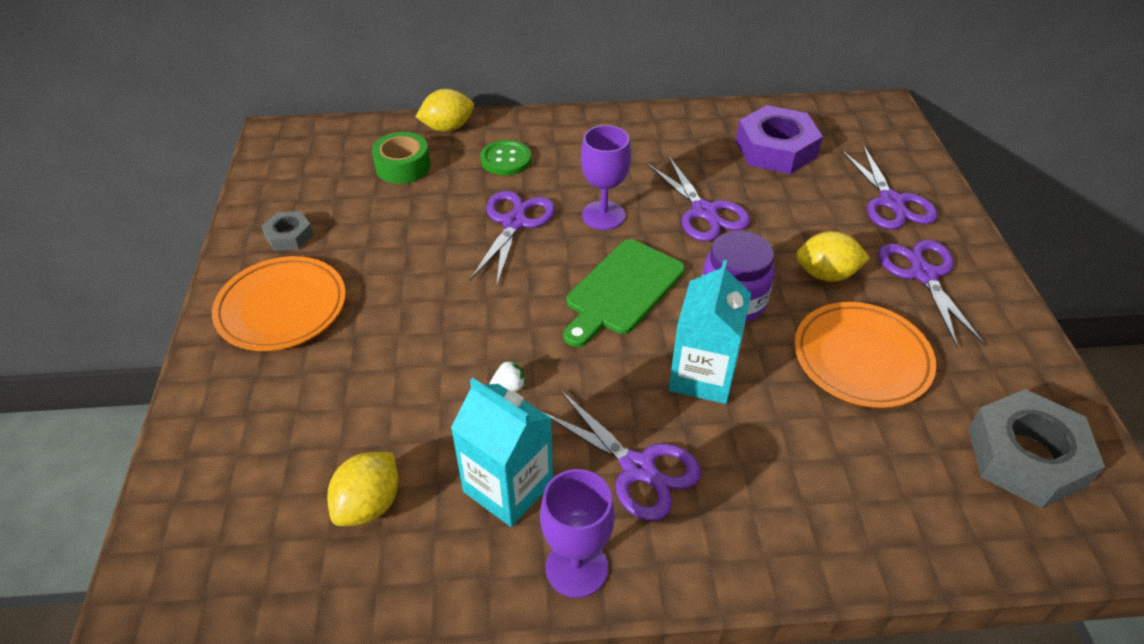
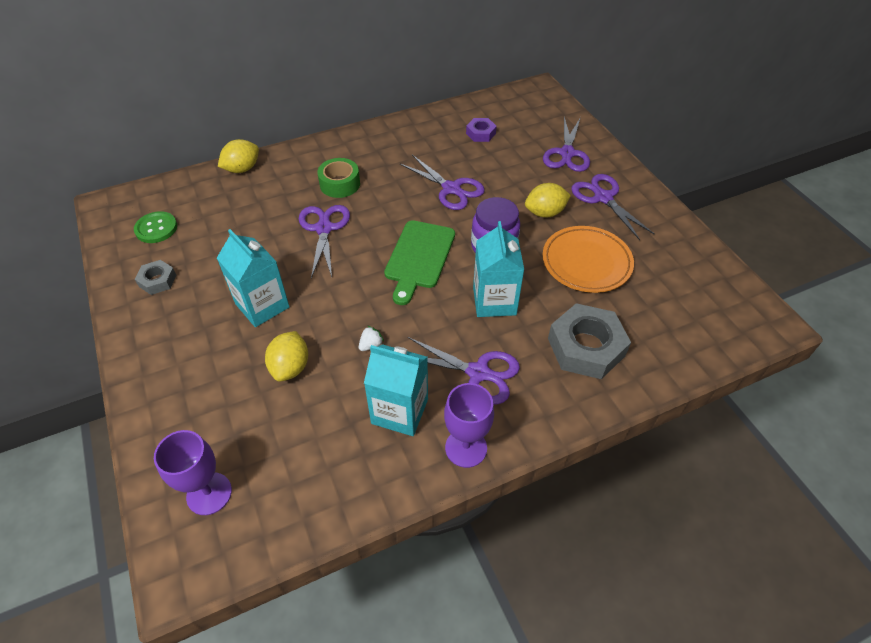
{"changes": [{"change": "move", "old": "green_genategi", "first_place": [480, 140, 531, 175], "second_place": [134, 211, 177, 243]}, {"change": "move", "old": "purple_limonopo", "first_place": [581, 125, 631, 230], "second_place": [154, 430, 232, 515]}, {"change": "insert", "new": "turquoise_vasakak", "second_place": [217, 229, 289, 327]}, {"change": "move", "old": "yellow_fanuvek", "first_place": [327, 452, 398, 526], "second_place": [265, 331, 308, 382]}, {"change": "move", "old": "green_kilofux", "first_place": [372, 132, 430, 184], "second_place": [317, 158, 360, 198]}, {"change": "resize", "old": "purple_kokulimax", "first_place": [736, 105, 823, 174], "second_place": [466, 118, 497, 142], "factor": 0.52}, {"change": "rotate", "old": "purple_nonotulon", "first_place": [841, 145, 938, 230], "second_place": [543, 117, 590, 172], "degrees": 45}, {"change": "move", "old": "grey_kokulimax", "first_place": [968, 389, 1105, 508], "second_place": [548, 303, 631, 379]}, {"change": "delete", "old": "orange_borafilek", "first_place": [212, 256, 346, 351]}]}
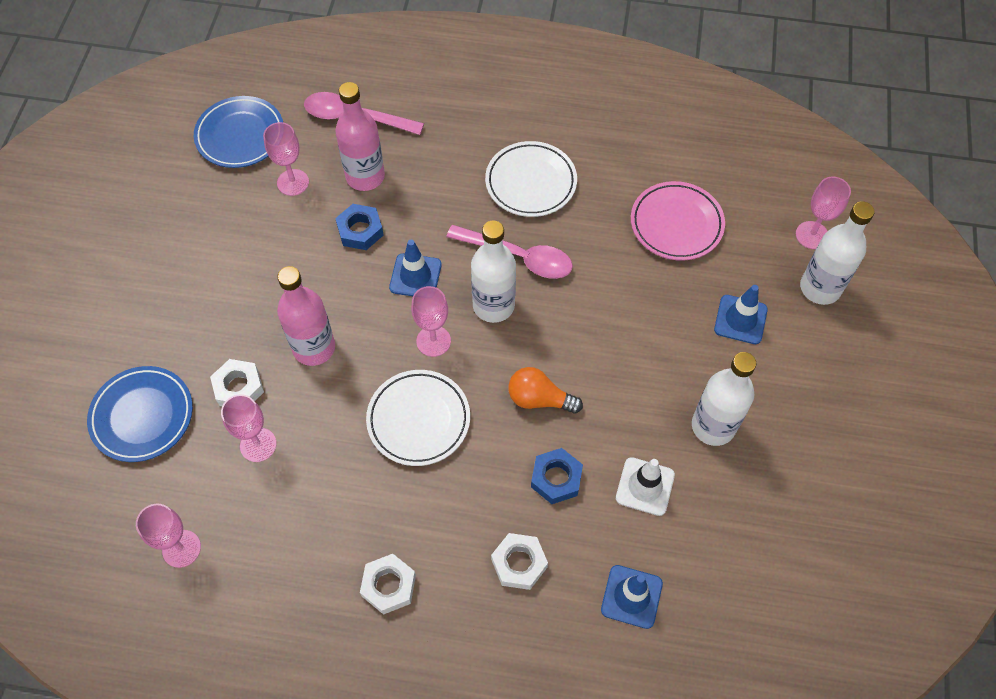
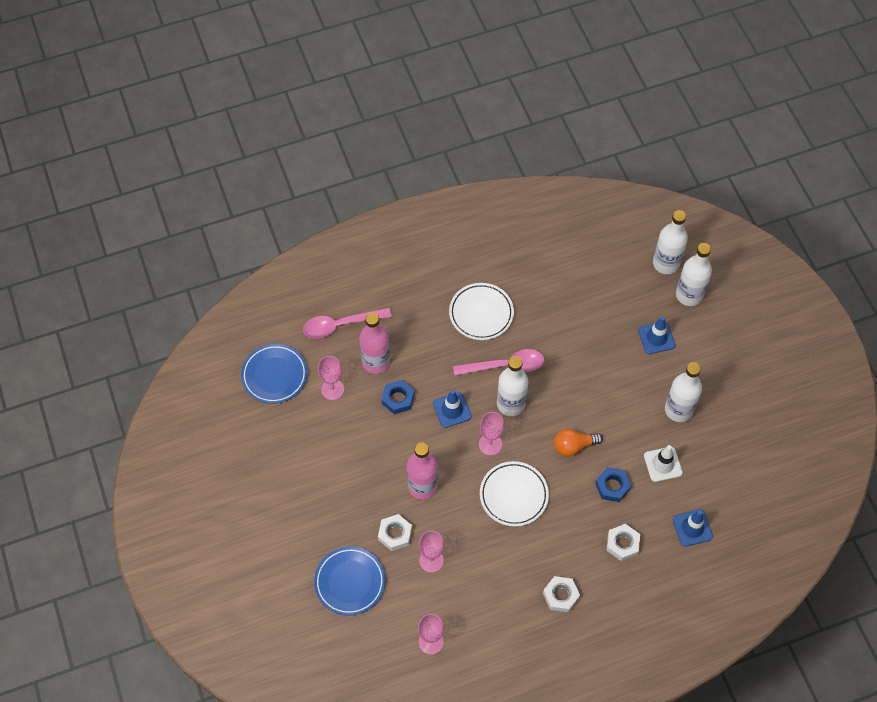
{"changes": [{"change": "replace", "old": "pink_limonopo", "new": "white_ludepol", "first_place": [796, 177, 851, 249], "second_place": [653, 210, 688, 274]}, {"change": "delete", "old": "pink_borafilek", "first_place": [631, 181, 725, 261]}]}
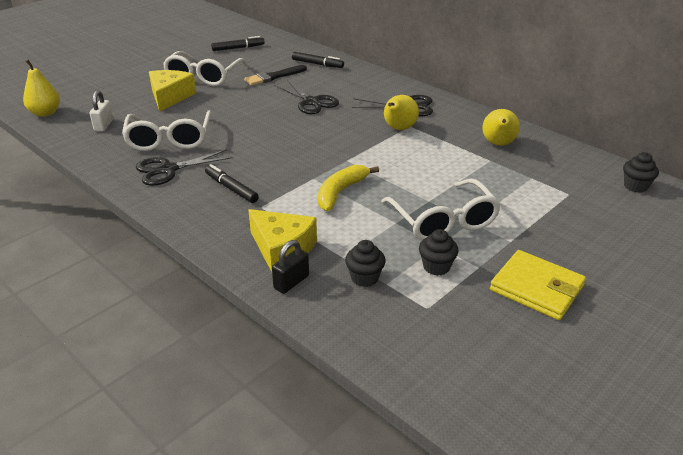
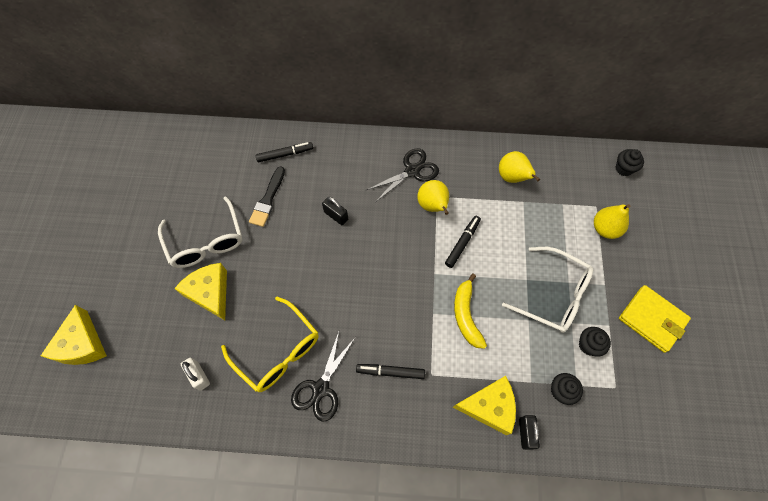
{"changes": [{"change": "insert", "new": "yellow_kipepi", "second_place": [41, 305, 107, 365]}, {"change": "recolor", "old": "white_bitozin", "new": "yellow_bitozin", "first_place": [122, 110, 211, 151], "second_place": [221, 297, 319, 392]}, {"change": "replace", "old": "black_nonotulon", "new": "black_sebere", "first_place": [274, 80, 339, 114], "second_place": [322, 197, 348, 225]}, {"change": "move", "old": "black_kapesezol", "first_place": [211, 36, 265, 51], "second_place": [445, 216, 481, 268]}, {"change": "move", "old": "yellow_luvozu", "first_place": [23, 59, 60, 117], "second_place": [594, 204, 630, 239]}, {"change": "rotate", "old": "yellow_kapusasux", "first_place": [490, 250, 586, 320], "second_place": [619, 285, 691, 353], "degrees": 45}]}
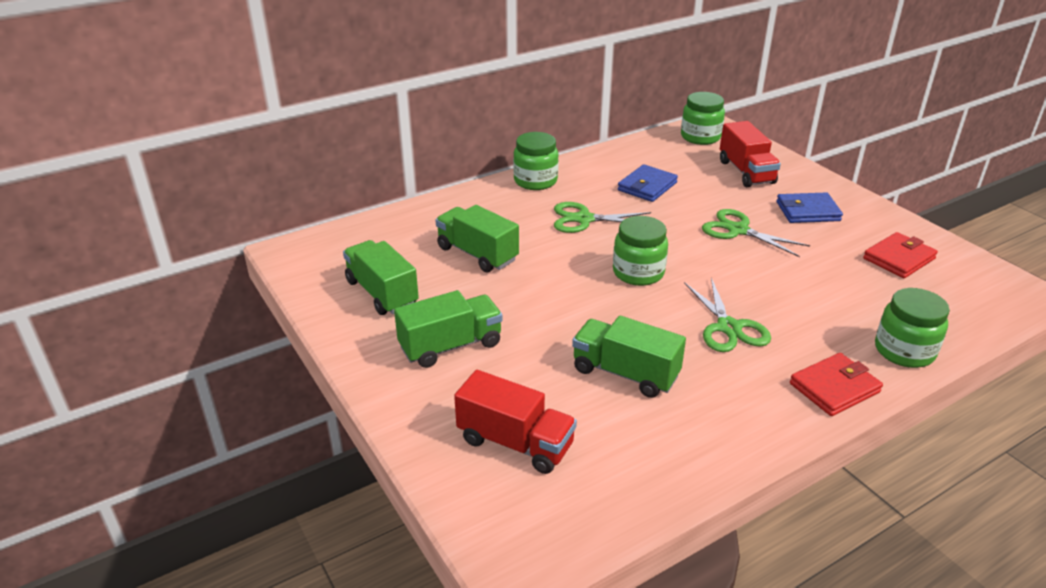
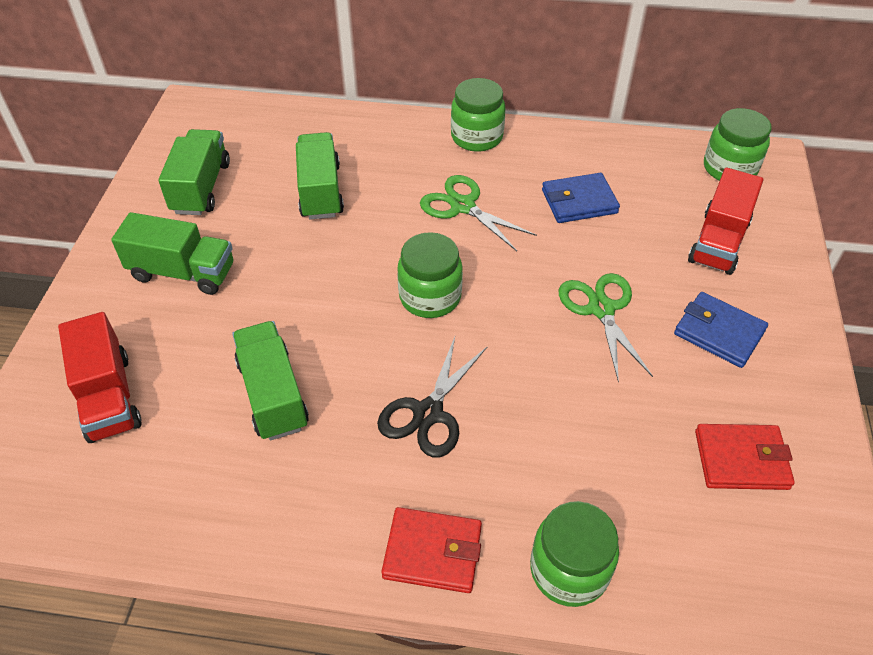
{"changes": [{"change": "recolor", "old": "green_nonotulon", "new": "black_nonotulon", "first_place": [684, 278, 771, 352], "second_place": [377, 337, 487, 458]}]}
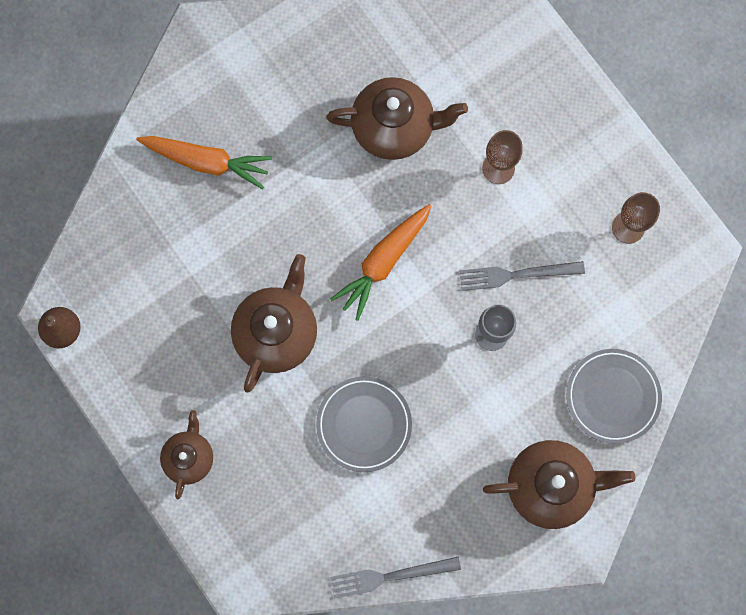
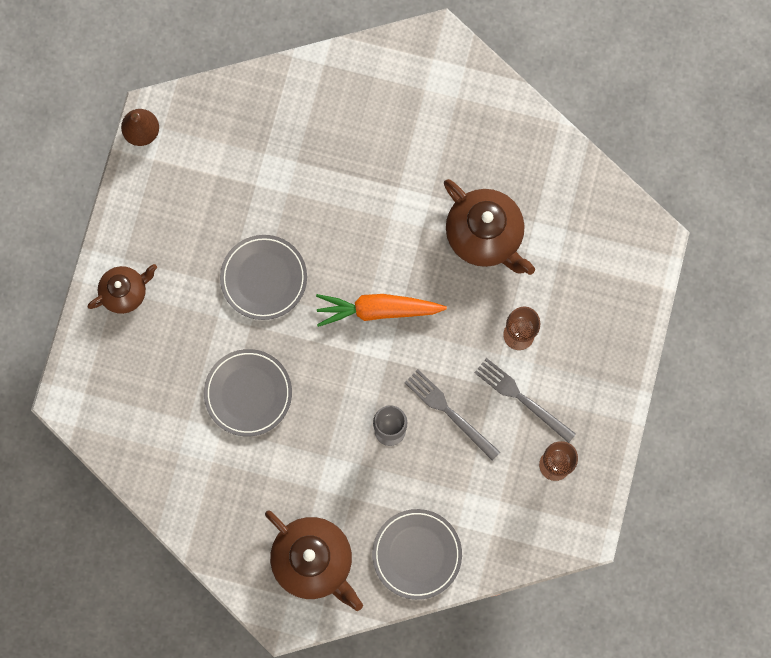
{"changes": [{"change": "replace", "old": "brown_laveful", "new": "grey_borafilek", "first_place": [231, 254, 317, 393], "second_place": [220, 235, 307, 320]}, {"change": "move", "old": "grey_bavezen", "first_place": [330, 557, 461, 599], "second_place": [474, 358, 576, 443]}, {"change": "delete", "old": "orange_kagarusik", "first_place": [136, 136, 272, 189]}]}
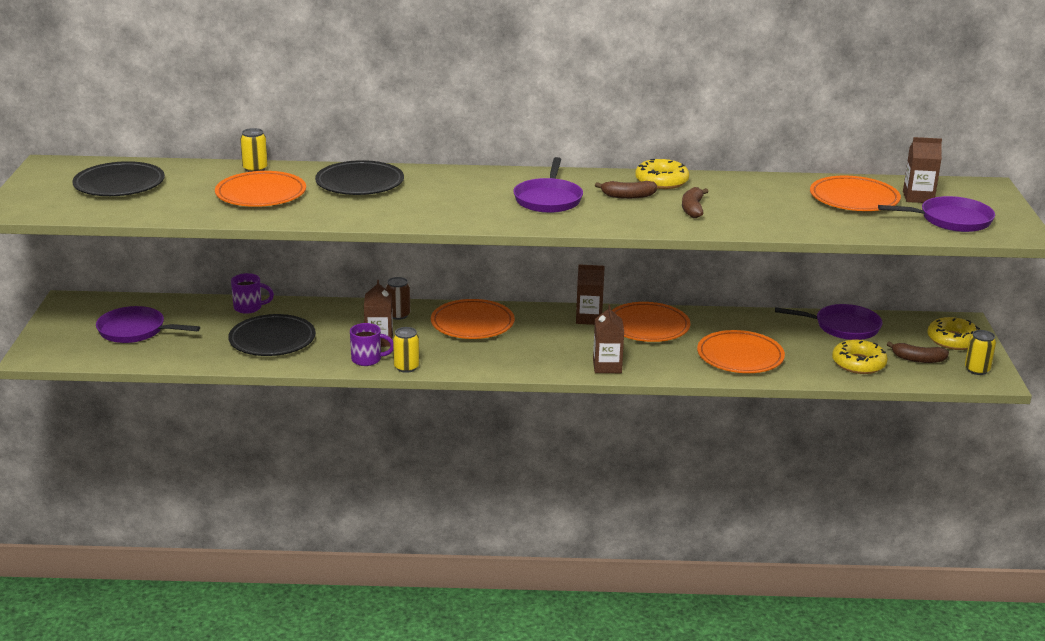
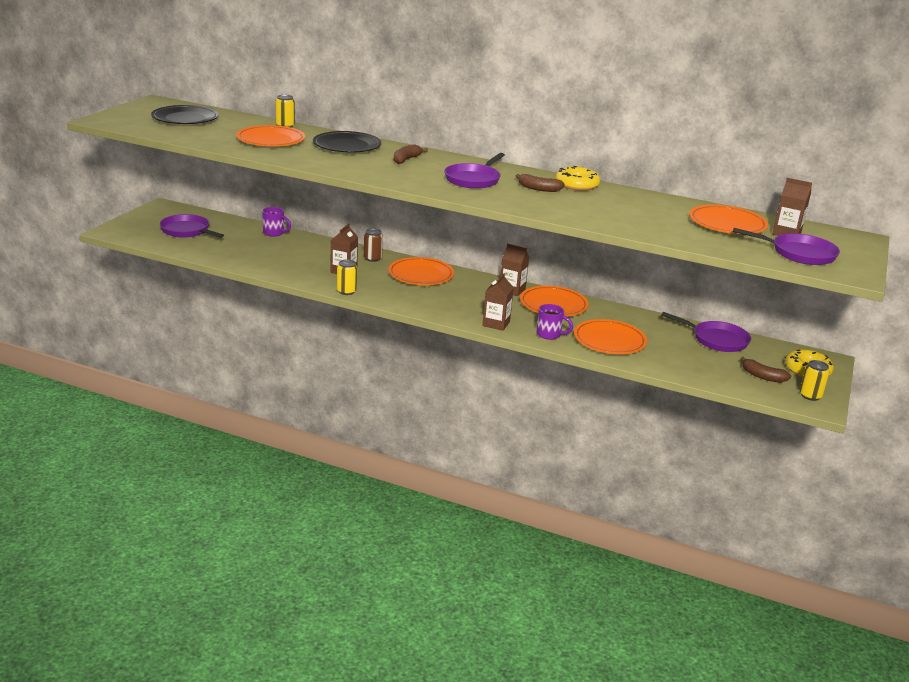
{"changes": [{"change": "move", "old": "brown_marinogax", "first_place": [682, 187, 709, 218], "second_place": [394, 144, 428, 164]}, {"change": "move", "old": "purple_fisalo", "first_place": [350, 323, 393, 366], "second_place": [536, 304, 573, 340]}, {"change": "delete", "old": "black_borafilek", "first_place": [228, 314, 316, 356]}, {"change": "delete", "old": "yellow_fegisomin", "first_place": [832, 339, 888, 374]}]}
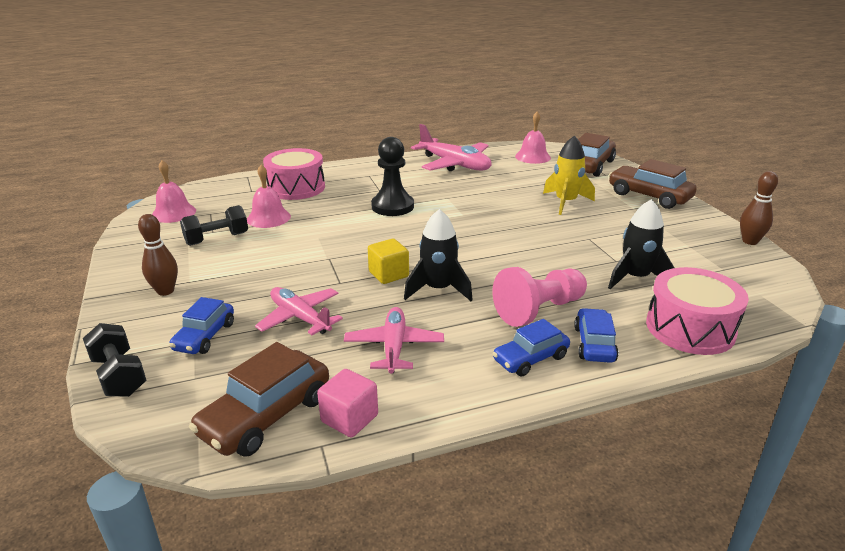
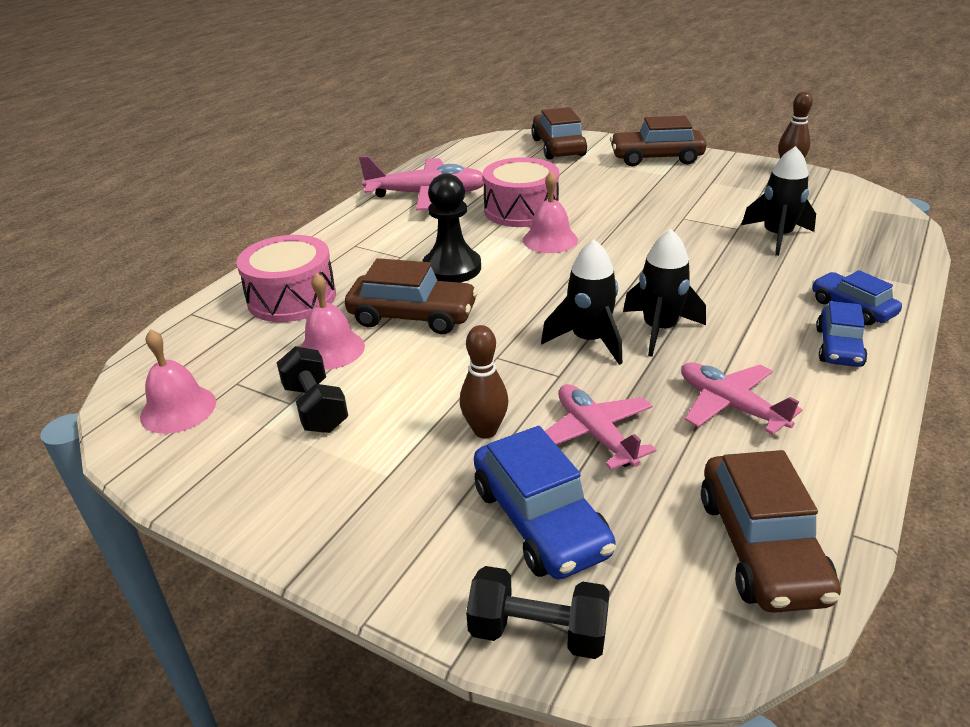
{"changes": [{"change": "rotate", "old": "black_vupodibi", "first_place": [180, 205, 248, 246], "second_place": [277, 346, 348, 433], "degrees": -45}, {"change": "insert", "new": "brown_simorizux", "second_place": [345, 258, 478, 334]}, {"change": "move", "old": "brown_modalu", "first_place": [138, 214, 178, 296], "second_place": [460, 325, 508, 438]}, {"change": "resize", "old": "blue_simorizux", "first_place": [169, 297, 234, 354], "second_place": [474, 426, 616, 579], "factor": 1.56}, {"change": "move", "old": "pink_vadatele", "first_place": [646, 267, 749, 355], "second_place": [483, 157, 559, 227]}, {"change": "move", "old": "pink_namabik", "first_place": [515, 112, 551, 164], "second_place": [523, 172, 578, 253]}, {"change": "replace", "old": "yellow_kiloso", "new": "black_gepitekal", "first_place": [368, 239, 409, 284], "second_place": [541, 239, 622, 365]}, {"change": "rotate", "old": "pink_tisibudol", "first_place": [255, 287, 343, 335], "second_place": [545, 384, 656, 470], "degrees": 60}, {"change": "delete", "old": "pink_kiloso", "first_place": [317, 369, 378, 437]}, {"change": "delete", "old": "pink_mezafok", "first_place": [492, 267, 587, 327]}, {"change": "delete", "old": "yellow_gepitekal", "first_place": [543, 136, 595, 215]}]}
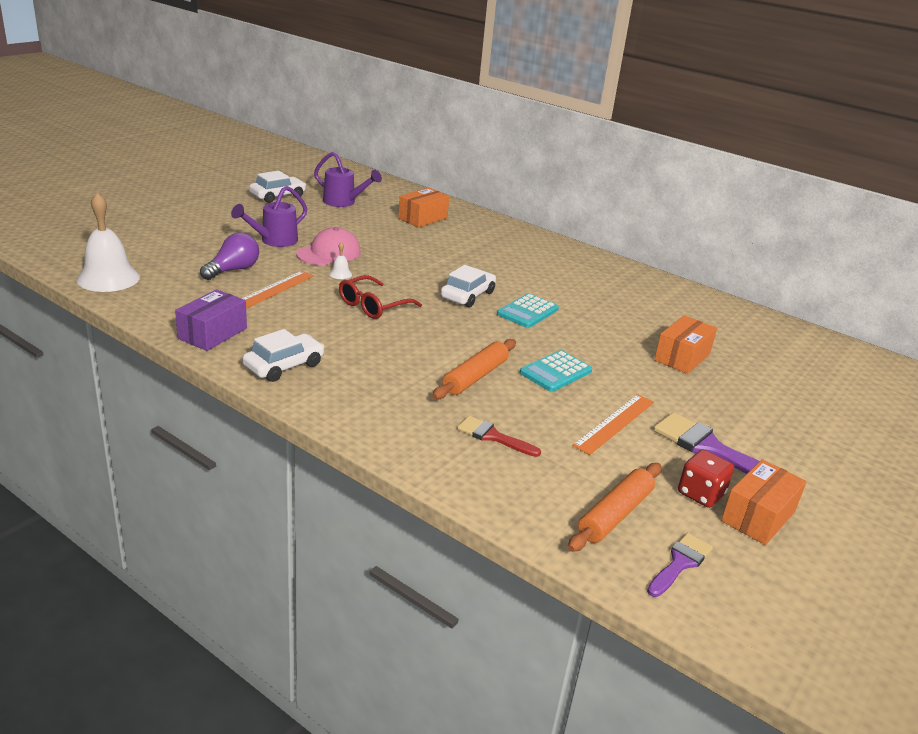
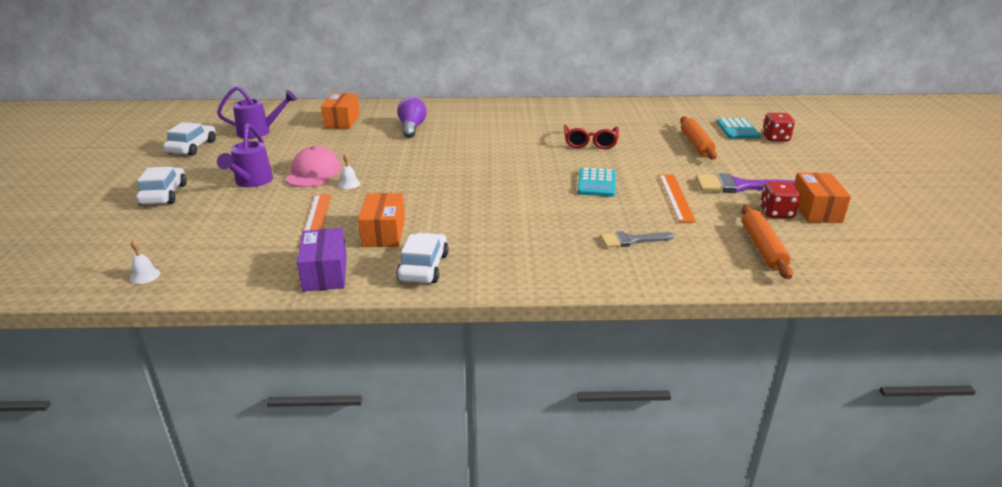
{"changes": [{"change": "resize", "old": "white_namabik", "first_place": [77, 192, 140, 292], "second_place": [130, 240, 160, 284], "factor": 0.41}, {"change": "move", "old": "white_simorizux", "first_place": [441, 265, 496, 307], "second_place": [136, 167, 187, 205]}, {"change": "move", "old": "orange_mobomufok", "first_place": [654, 315, 717, 374], "second_place": [358, 193, 405, 247]}, {"change": "move", "old": "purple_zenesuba", "first_place": [200, 233, 259, 280], "second_place": [397, 97, 427, 138]}, {"change": "move", "old": "red_bitozin", "first_place": [339, 275, 422, 319], "second_place": [564, 125, 619, 149]}, {"change": "recolor", "old": "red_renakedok", "new": "grey_renakedok", "first_place": [457, 416, 541, 457], "second_place": [600, 231, 674, 247]}, {"change": "move", "old": "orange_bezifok", "first_place": [432, 339, 516, 399], "second_place": [680, 116, 717, 160]}, {"change": "move", "old": "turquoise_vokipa", "first_place": [497, 293, 559, 328], "second_place": [716, 118, 760, 139]}, {"change": "insert", "new": "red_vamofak", "second_place": [762, 113, 795, 142]}, {"change": "delete", "old": "purple_renakedok", "first_place": [647, 533, 713, 597]}]}
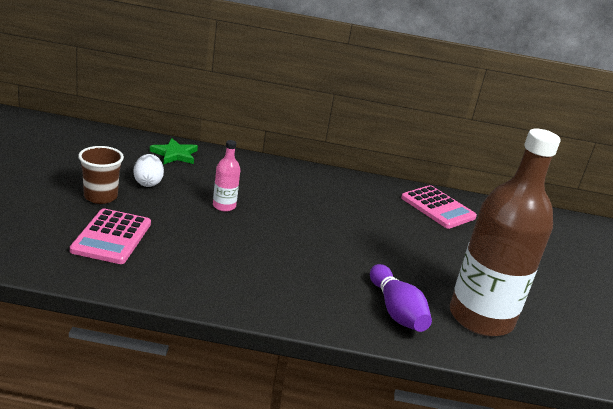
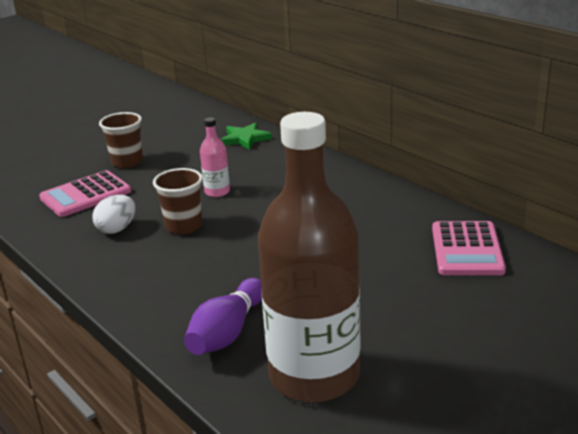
{"changes": [{"change": "move", "old": "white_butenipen", "first_place": [133, 154, 164, 187], "second_place": [93, 195, 135, 234]}, {"change": "insert", "new": "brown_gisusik", "second_place": [153, 168, 203, 234]}]}
